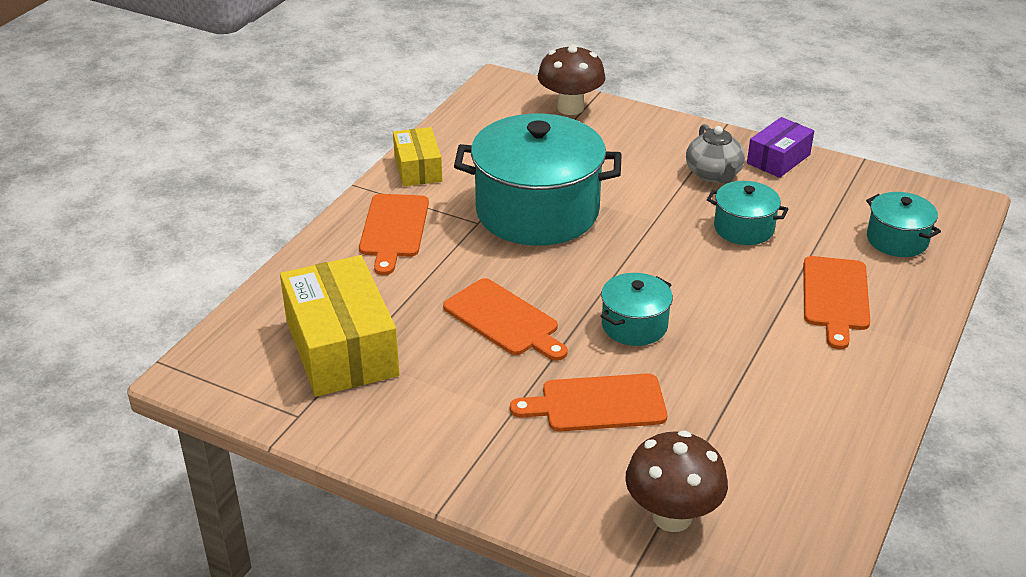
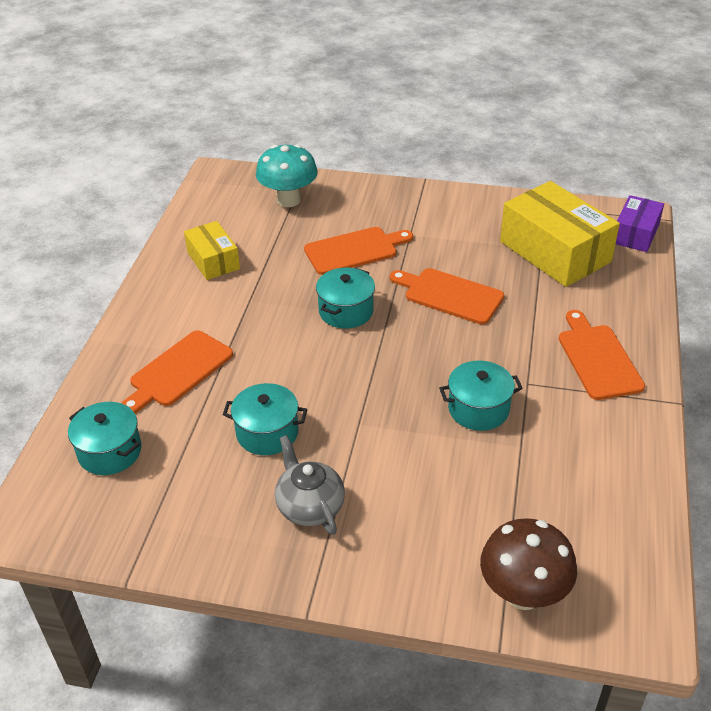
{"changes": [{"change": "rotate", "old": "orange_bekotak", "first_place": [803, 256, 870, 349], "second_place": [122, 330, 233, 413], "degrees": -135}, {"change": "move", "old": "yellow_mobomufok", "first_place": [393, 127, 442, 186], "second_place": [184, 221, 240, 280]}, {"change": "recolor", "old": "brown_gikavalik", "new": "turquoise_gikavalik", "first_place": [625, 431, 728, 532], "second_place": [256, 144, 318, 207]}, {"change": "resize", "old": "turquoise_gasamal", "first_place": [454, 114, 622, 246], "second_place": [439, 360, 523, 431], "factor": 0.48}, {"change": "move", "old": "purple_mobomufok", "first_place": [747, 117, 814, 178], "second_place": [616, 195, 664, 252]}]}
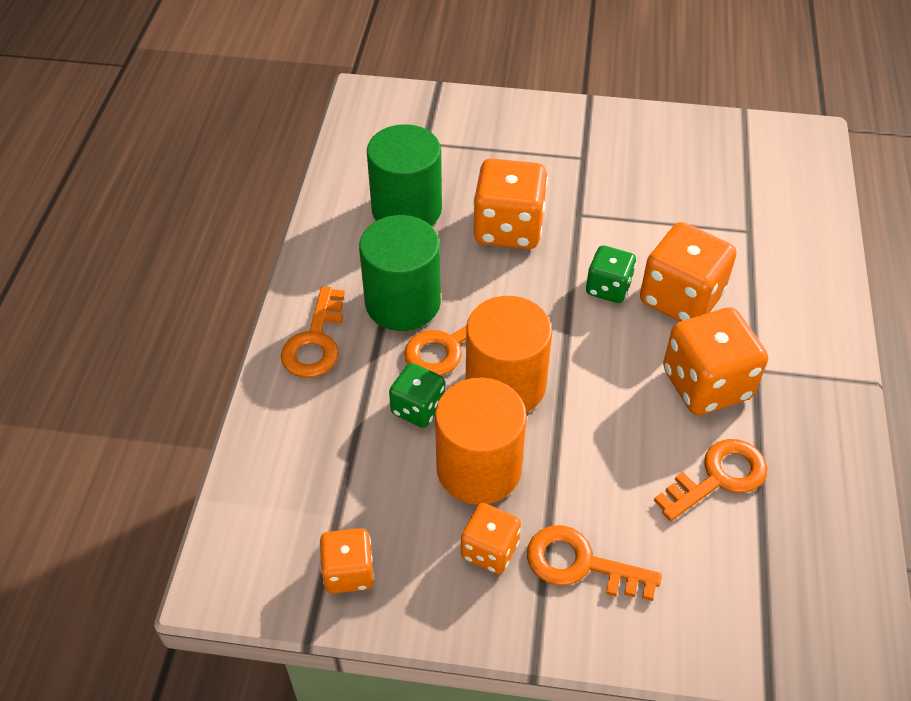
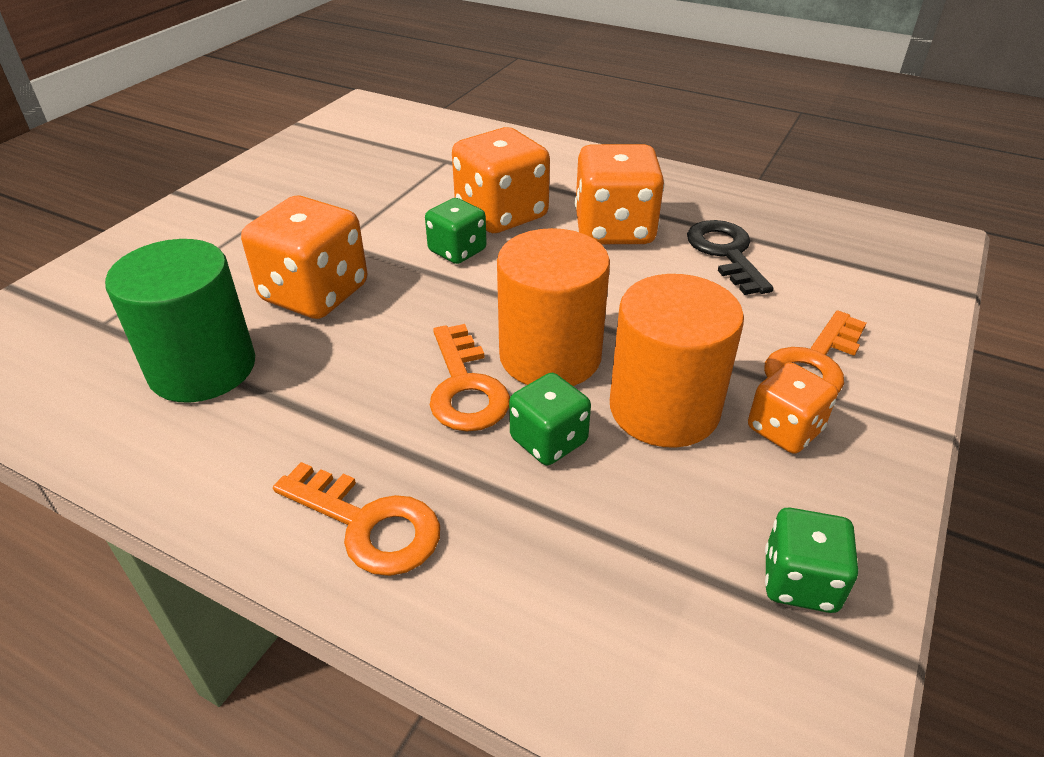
{"changes": [{"change": "recolor", "old": "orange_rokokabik", "new": "black_rokokabik", "first_place": [654, 439, 767, 521], "second_place": [687, 220, 773, 295]}, {"change": "recolor", "old": "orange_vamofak", "new": "green_vamofak", "first_place": [319, 528, 374, 593], "second_place": [765, 508, 859, 613]}, {"change": "delete", "old": "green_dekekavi", "first_place": [359, 215, 441, 331]}]}
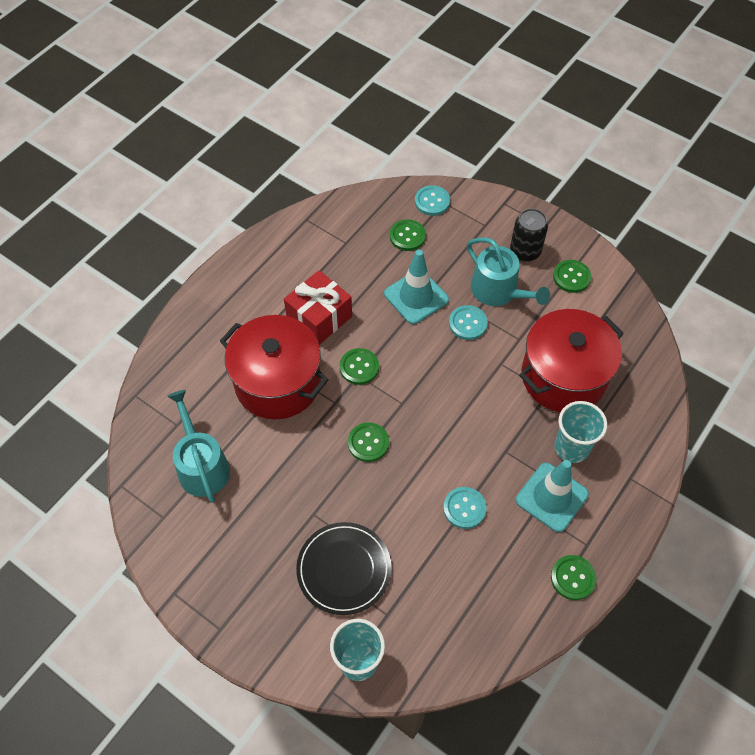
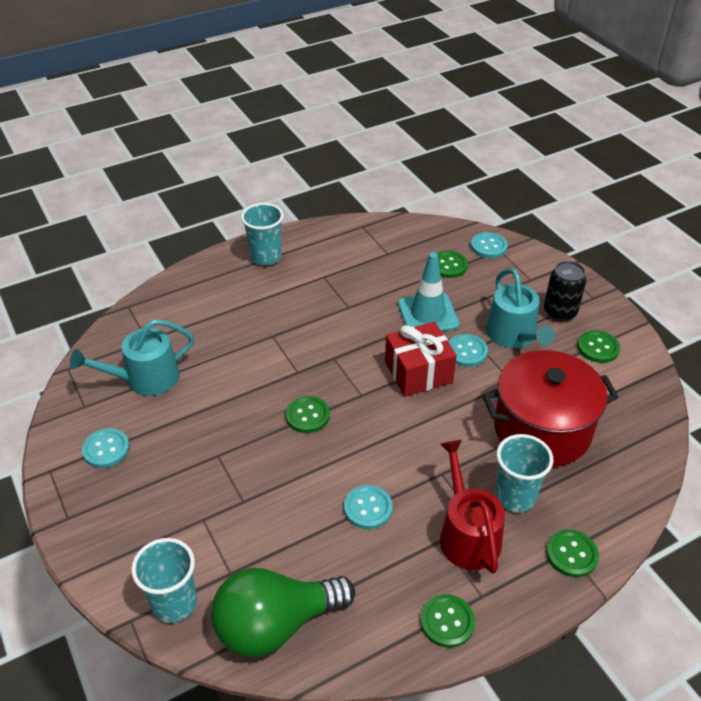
{"changes": [{"change": "rotate", "old": "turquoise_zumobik", "first_place": [167, 390, 230, 503], "second_place": [70, 319, 194, 396], "degrees": -120}, {"change": "insert", "new": "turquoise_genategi", "second_place": [82, 428, 130, 468]}, {"change": "insert", "new": "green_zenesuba", "second_place": [211, 568, 355, 657]}, {"change": "insert", "new": "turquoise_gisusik", "second_place": [241, 203, 284, 266]}, {"change": "move", "old": "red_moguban", "first_place": [284, 270, 352, 345], "second_place": [385, 322, 457, 397]}, {"change": "replace", "old": "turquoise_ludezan", "new": "red_zumobik", "first_place": [516, 460, 589, 532], "second_place": [440, 440, 505, 573]}, {"change": "move", "old": "green_genategi", "first_place": [340, 348, 379, 385], "second_place": [546, 529, 599, 577]}, {"change": "delete", "old": "red_gasamal", "first_place": [220, 315, 329, 419]}, {"change": "delete", "old": "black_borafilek", "first_place": [296, 522, 392, 615]}]}
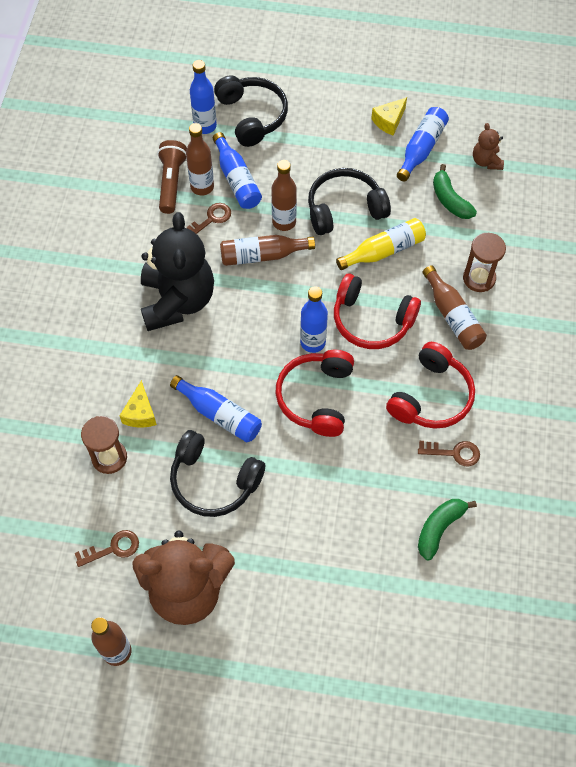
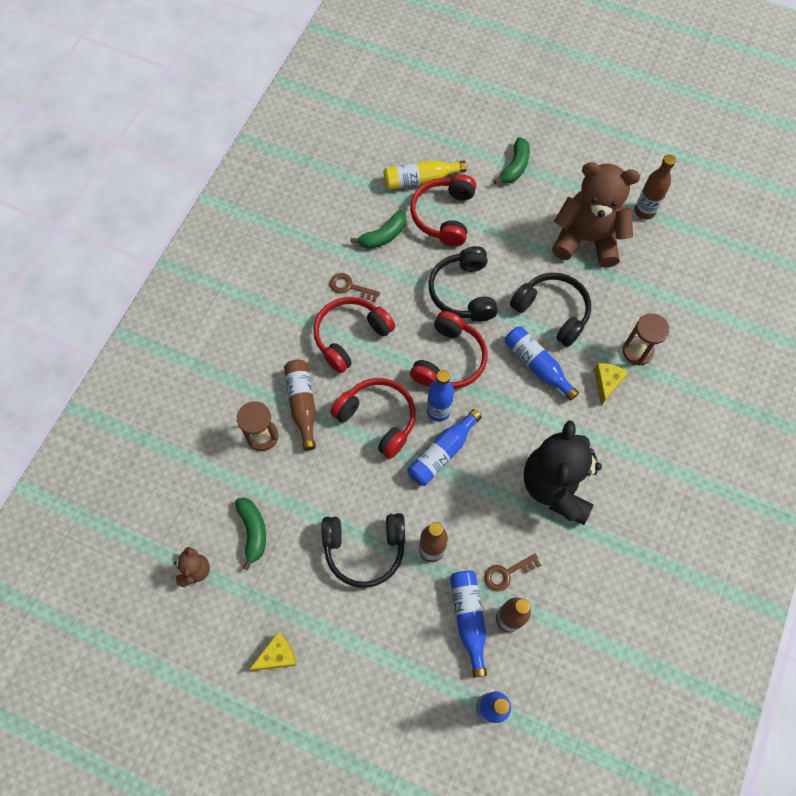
{"changes": [{"change": "move", "old": "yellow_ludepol", "first_place": [336, 218, 426, 270], "second_place": [384, 160, 466, 190]}, {"change": "move", "old": "blue_ludepol", "first_place": [397, 107, 449, 181], "second_place": [408, 409, 482, 486]}, {"change": "insert", "new": "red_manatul", "second_place": [410, 174, 476, 246]}, {"change": "move", "old": "black_manatul", "first_place": [214, 75, 288, 147], "second_place": [429, 246, 498, 322]}, {"change": "insert", "new": "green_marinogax", "second_place": [494, 137, 530, 184]}, {"change": "delete", "old": "brown_rokokabik", "first_place": [75, 530, 139, 567]}, {"change": "delete", "old": "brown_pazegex", "first_place": [157, 140, 187, 214]}, {"change": "delete", "old": "brown_ludepol", "first_place": [220, 235, 315, 266]}]}
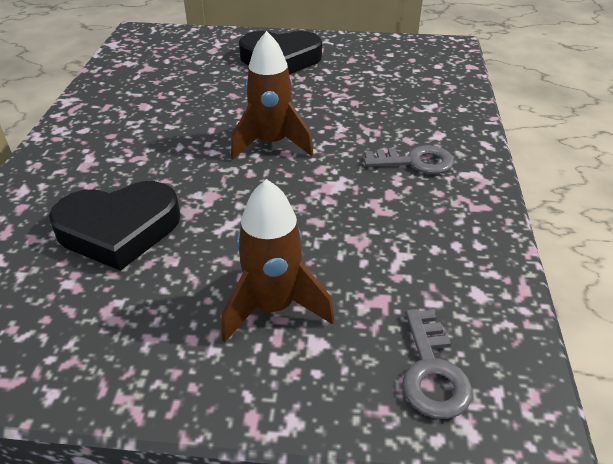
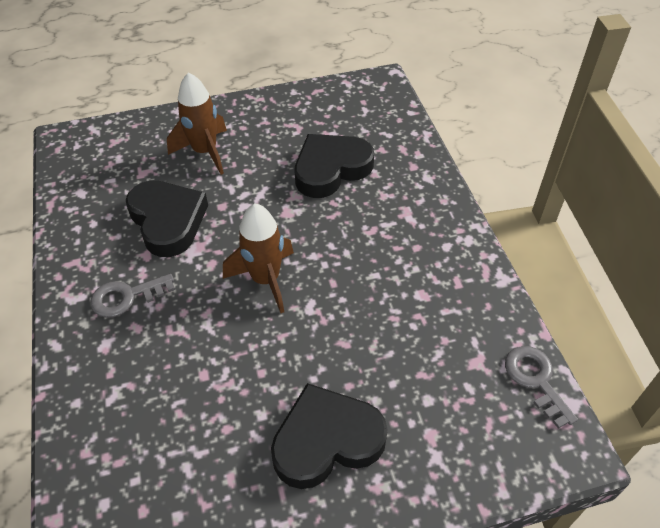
{"changes": [{"change": "insert", "new": "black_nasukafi", "second_place": [126, 181, 208, 257]}, {"change": "move", "old": "grey_rokokabik", "first_place": [402, 309, 472, 419], "second_place": [505, 346, 578, 429]}]}
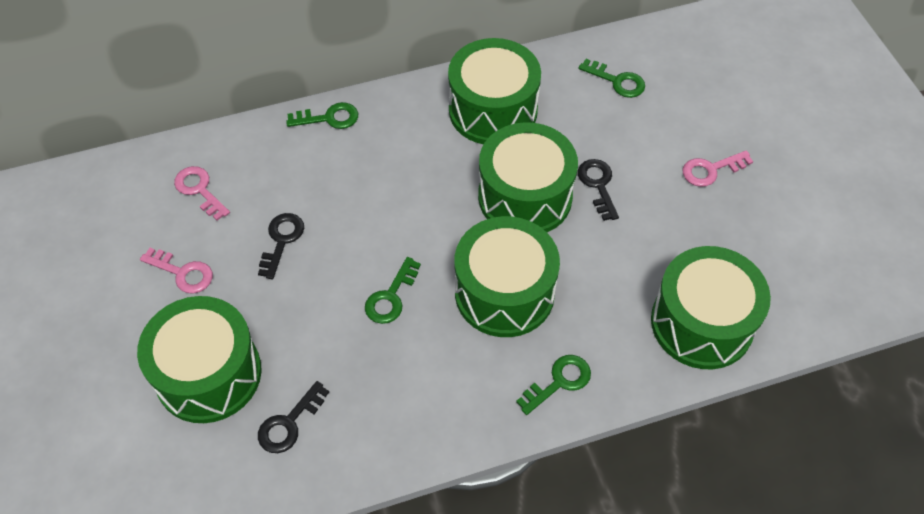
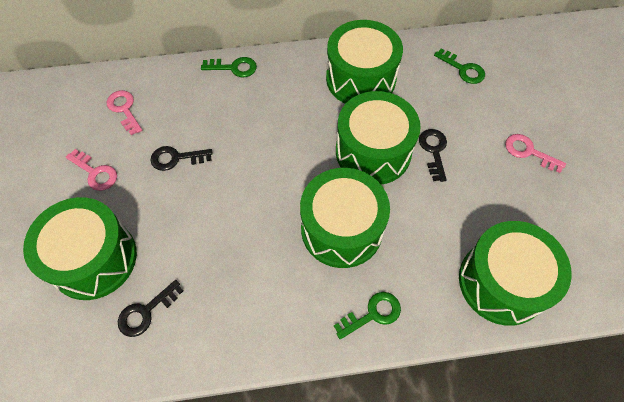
{"changes": [{"change": "rotate", "old": "black_rokokabik", "first_place": [258, 213, 304, 279], "second_place": [150, 146, 213, 171], "degrees": -120}, {"change": "rotate", "old": "pink_rokokabik", "first_place": [683, 150, 753, 187], "second_place": [505, 134, 566, 173], "degrees": 45}, {"change": "delete", "old": "green_rokokabik", "first_place": [365, 257, 421, 324]}]}
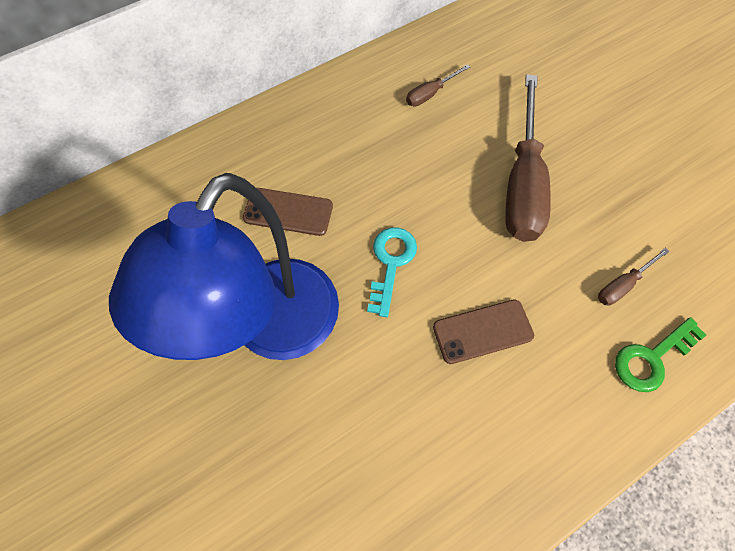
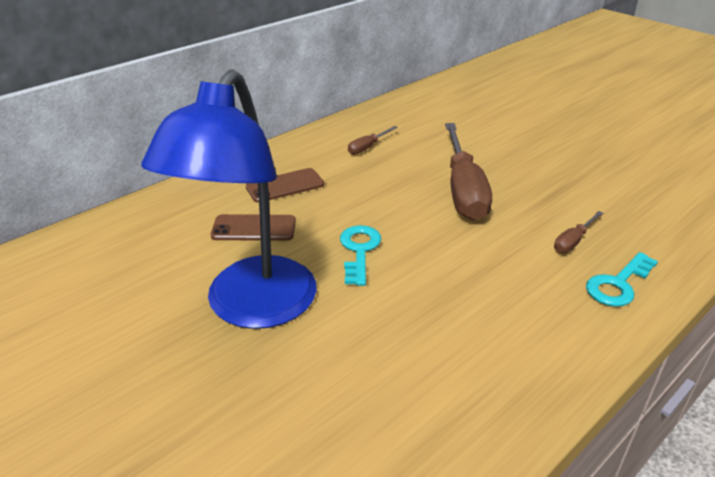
{"changes": [{"change": "move", "old": "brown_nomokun", "first_place": [433, 299, 534, 364], "second_place": [246, 168, 324, 203]}, {"change": "recolor", "old": "green_rokokabik", "new": "turquoise_rokokabik", "first_place": [615, 317, 706, 392], "second_place": [586, 252, 658, 307]}]}
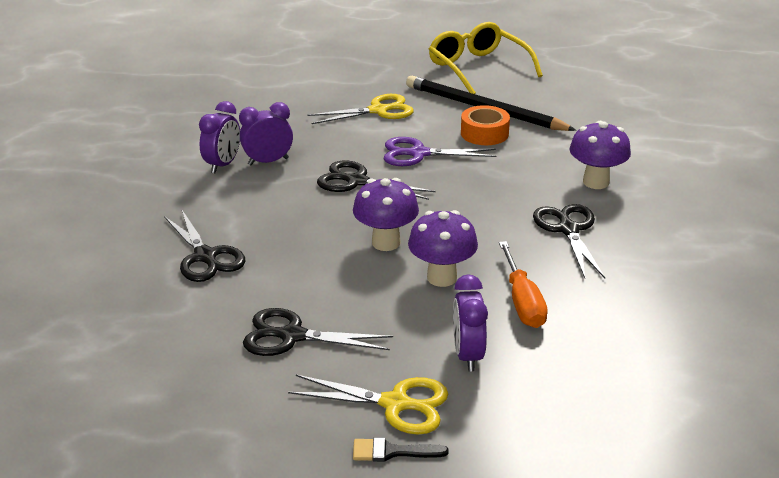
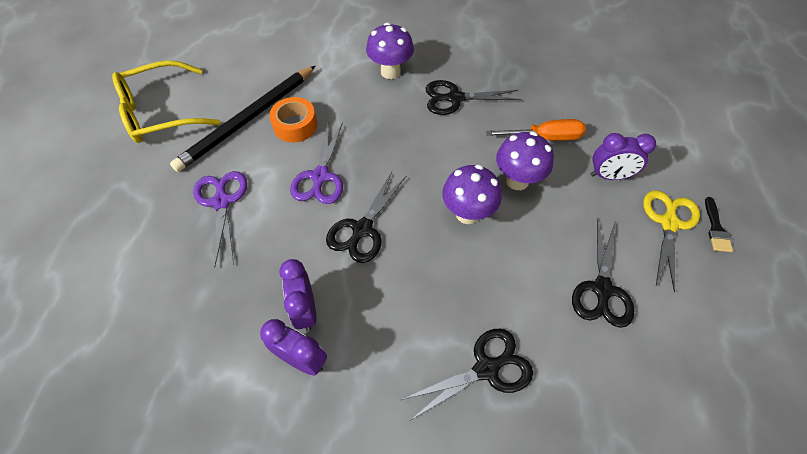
{"changes": [{"change": "recolor", "old": "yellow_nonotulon", "new": "purple_nonotulon", "first_place": [307, 94, 414, 124], "second_place": [193, 171, 247, 268]}]}
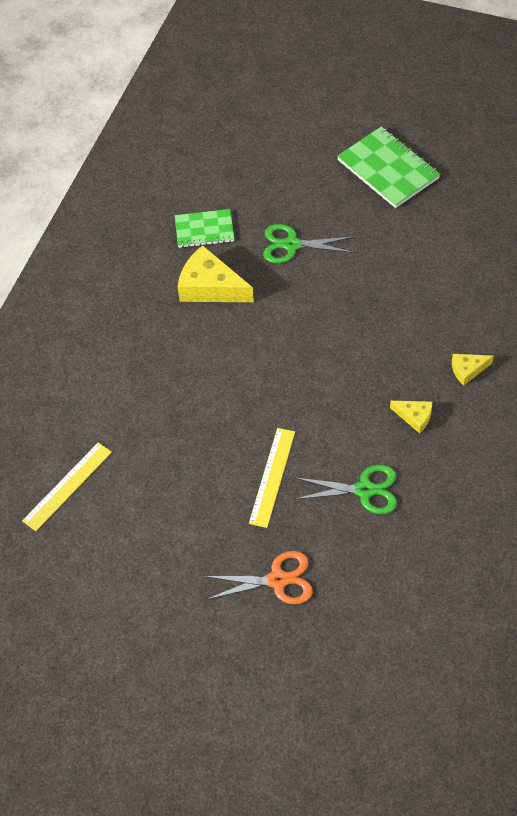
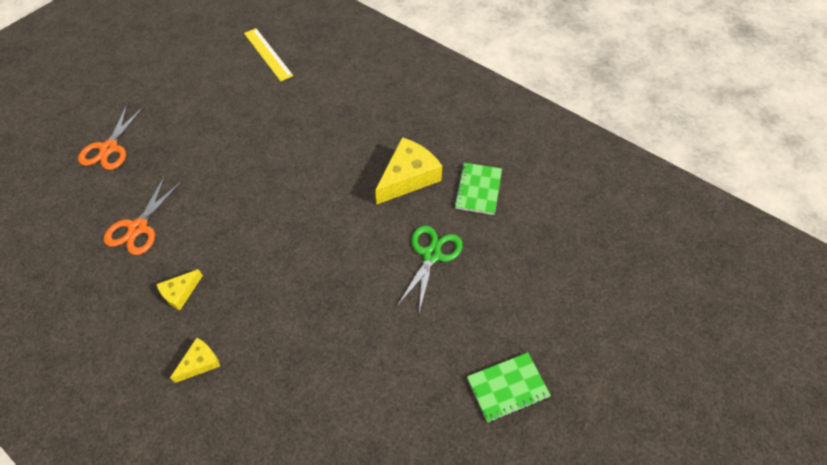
{"changes": [{"change": "recolor", "old": "green_nonotulon", "new": "orange_nonotulon", "first_place": [294, 465, 397, 514], "second_place": [104, 176, 182, 255]}, {"change": "rotate", "old": "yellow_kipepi", "first_place": [452, 354, 494, 386], "second_place": [170, 338, 220, 383], "degrees": 45}, {"change": "resize", "old": "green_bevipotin", "first_place": [337, 127, 440, 208], "second_place": [467, 352, 551, 423], "factor": 0.64}, {"change": "delete", "old": "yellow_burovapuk", "first_place": [249, 428, 295, 528]}]}
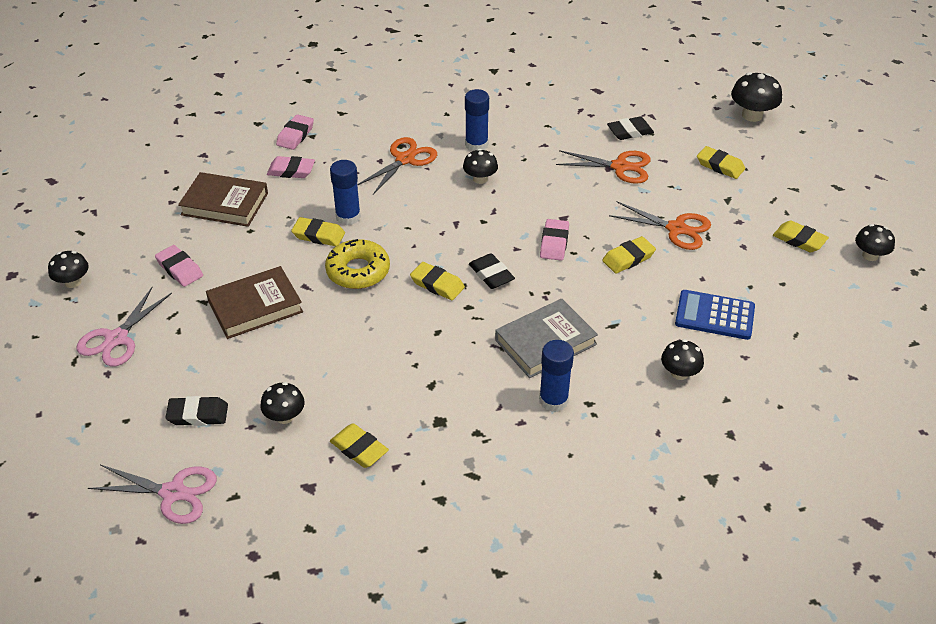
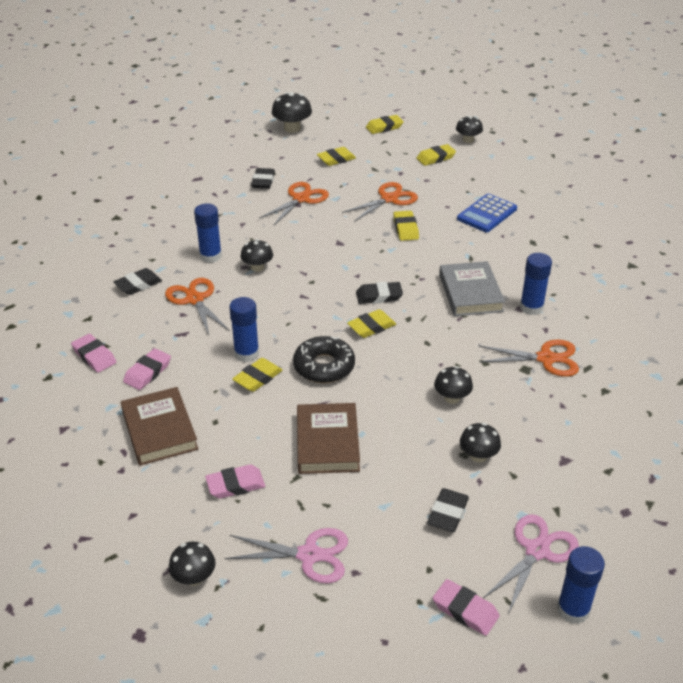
{"changes": [{"change": "insert", "new": "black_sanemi", "second_place": [113, 268, 162, 295]}, {"change": "rotate", "old": "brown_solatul", "first_place": [178, 172, 268, 227], "second_place": [121, 387, 198, 466], "degrees": -60}, {"change": "rotate", "old": "pink_nonotulon", "first_place": [77, 286, 172, 367], "second_place": [225, 528, 348, 583], "degrees": -45}, {"change": "recolor", "old": "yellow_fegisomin", "new": "black_fegisomin", "first_place": [325, 239, 390, 289], "second_place": [293, 336, 355, 383]}, {"change": "move", "old": "yellow_sanemi", "first_place": [330, 423, 389, 468], "second_place": [366, 115, 404, 134]}, {"change": "move", "old": "pink_sanemi", "first_place": [540, 219, 569, 261], "second_place": [433, 579, 500, 636]}, {"change": "move", "old": "black_gikavalik", "first_place": [661, 339, 704, 380], "second_place": [434, 366, 473, 404]}, {"change": "insert", "new": "orange_nonotulon", "second_place": [478, 340, 579, 377]}, {"change": "insert", "new": "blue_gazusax", "second_place": [557, 546, 605, 624]}]}
